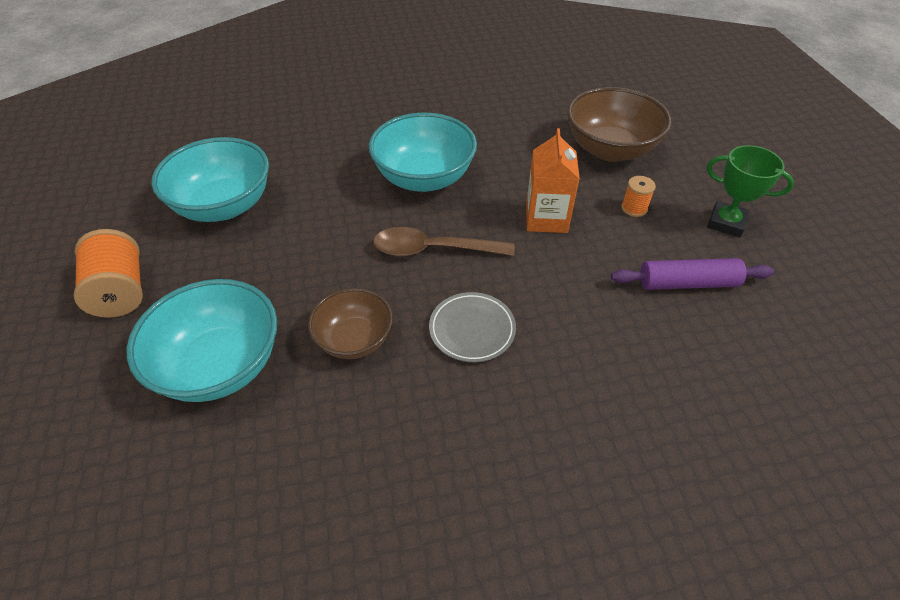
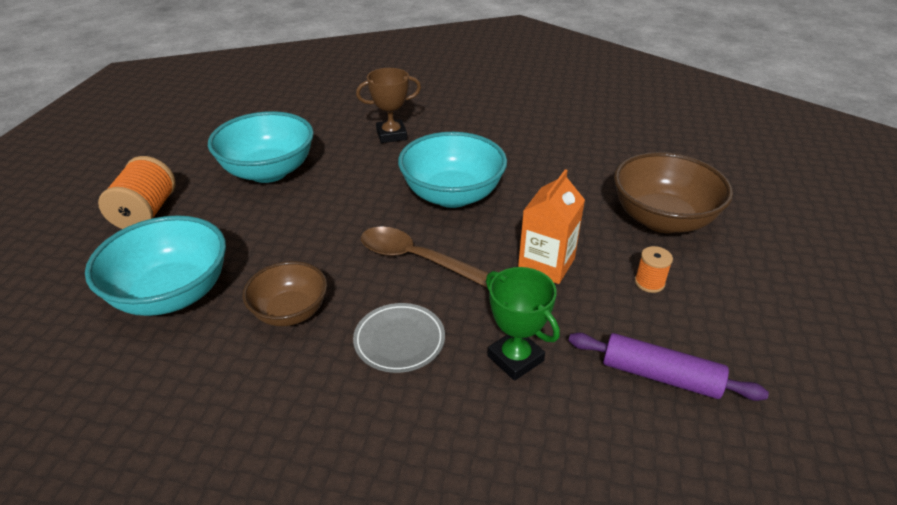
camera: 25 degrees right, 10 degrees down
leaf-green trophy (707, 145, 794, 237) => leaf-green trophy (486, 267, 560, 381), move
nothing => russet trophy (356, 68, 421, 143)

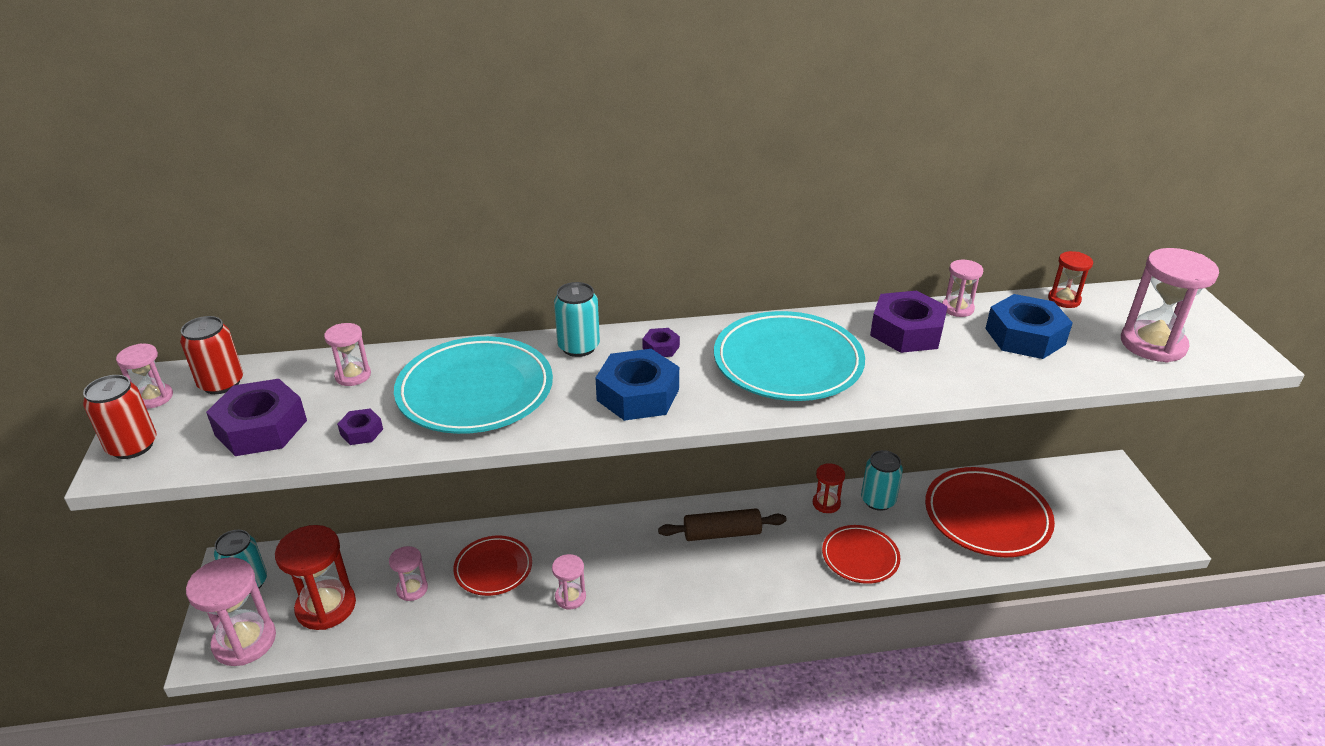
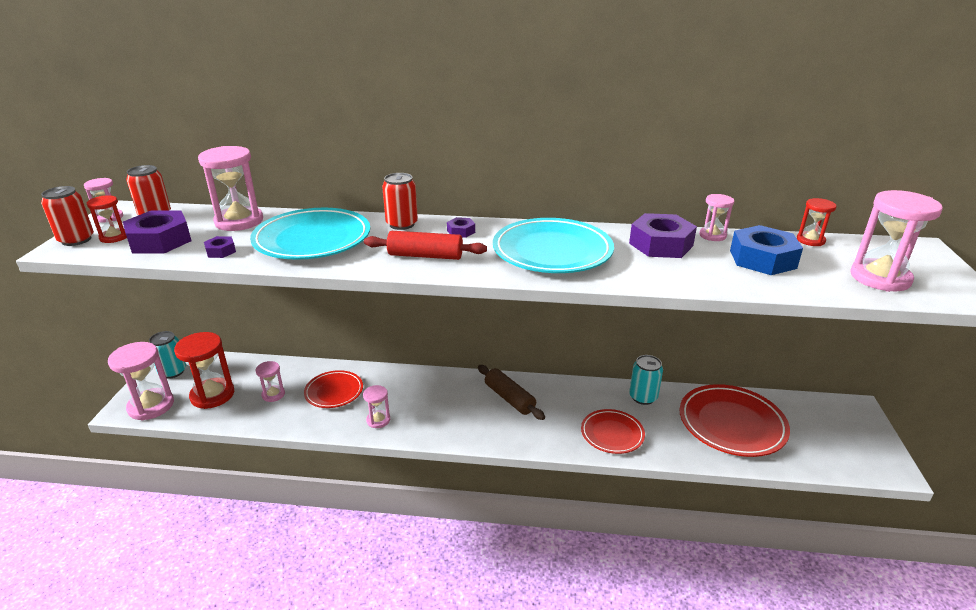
camera: 15 degrees right, 5 degrees down
pink sand timer (324, 323, 371, 386) => pink sand timer (198, 146, 263, 231), x1.85
aqua soda can (554, 282, 600, 357) => scarlet soda can (382, 173, 418, 230)
royal blue hex nut (596, 349, 679, 421) => scarlet dough roller (364, 231, 487, 260)
russet dough roller (658, 508, 787, 541) => russet dough roller (478, 365, 545, 420), 45 degrees clockwise
scarlet sand timer (813, 463, 845, 513) => scarlet sand timer (87, 195, 127, 243), move

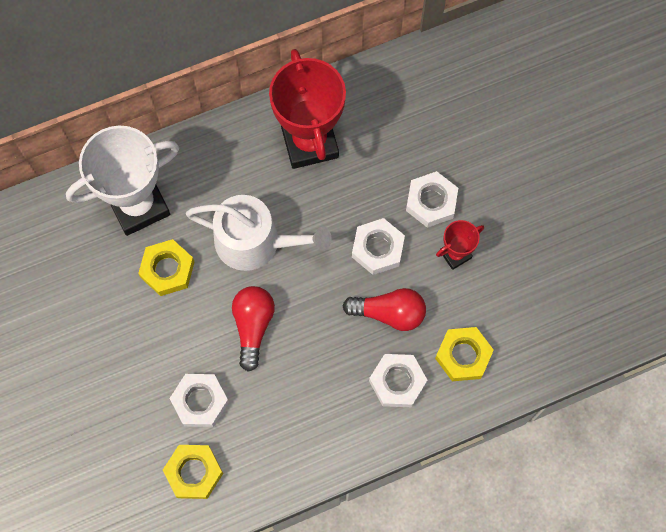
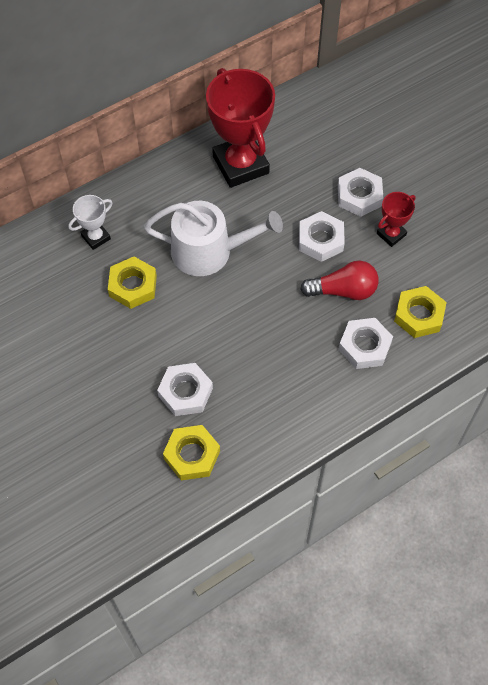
camera: 10 degrees left, 10 degrees down
white trophy (66, 126, 179, 236) => white trophy (69, 195, 113, 250), x0.48
scarlet light bulb (232, 286, 275, 372) => nothing

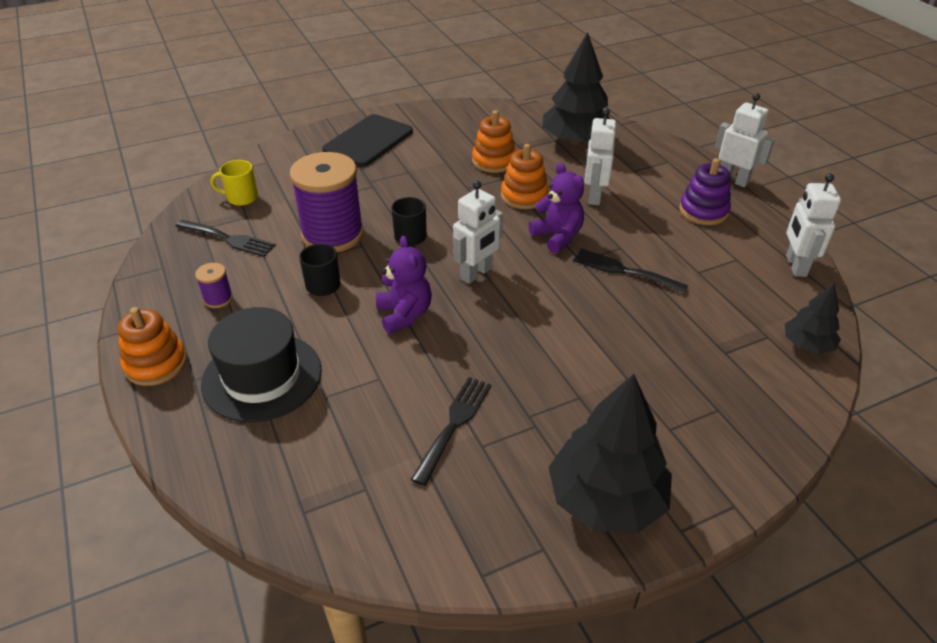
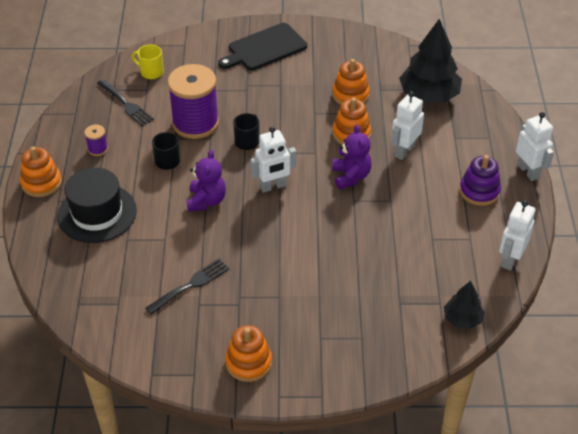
camera: 25 degrees right, 5 degrees up
ebony toy tree (548, 374, 672, 533) => orange-coloured stacking rings (225, 325, 272, 382)
ebony dinner fork (573, 248, 688, 294) => nothing

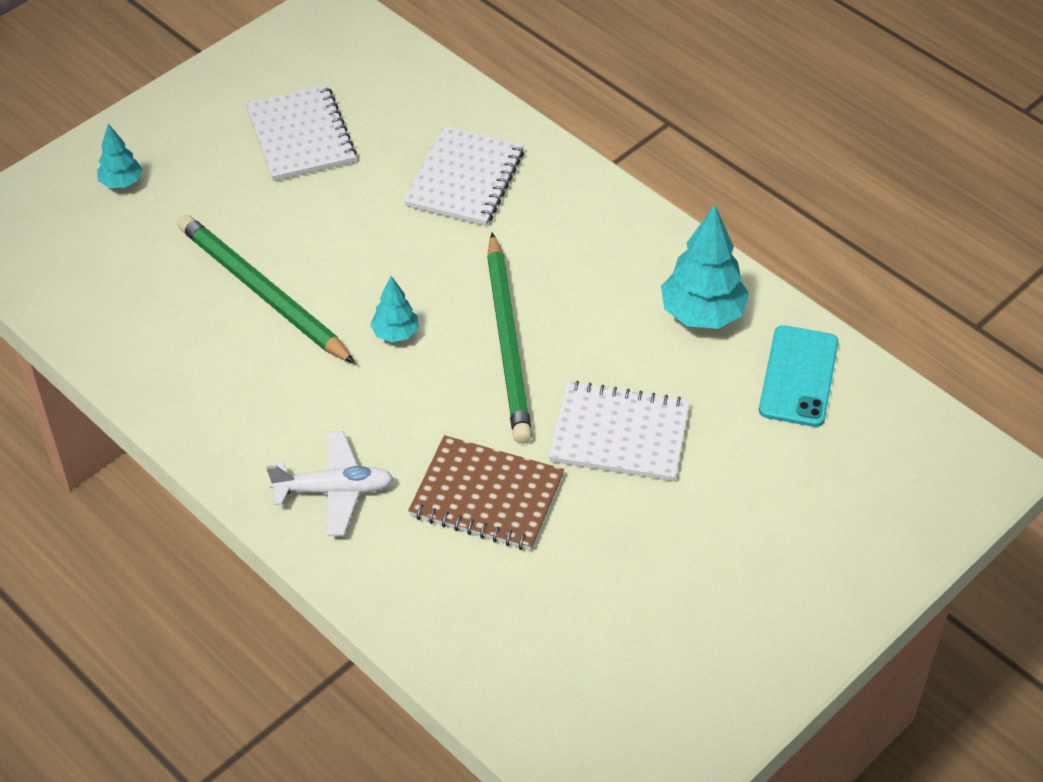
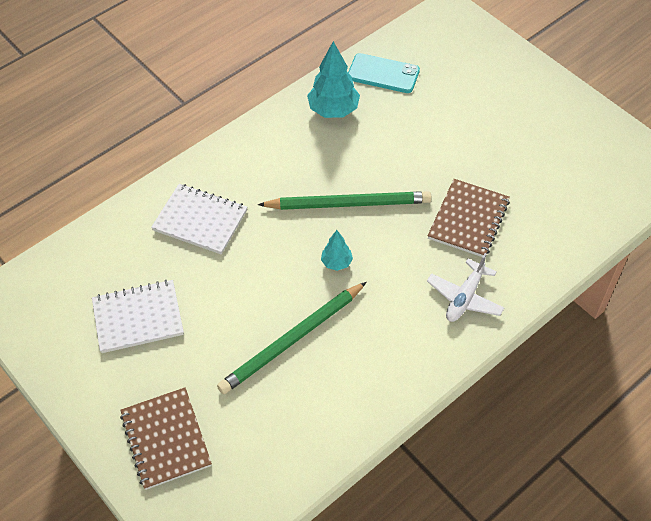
camera: 85 degrees left, 5 degrees up
aqua toy tree (97, 124, 142, 188) => russet exercise book (120, 387, 212, 490)
white toy plane (266, 431, 394, 536) => white toy plane (427, 253, 504, 322), 150 degrees counterclockwise
white exercise book (549, 381, 690, 481) => nothing

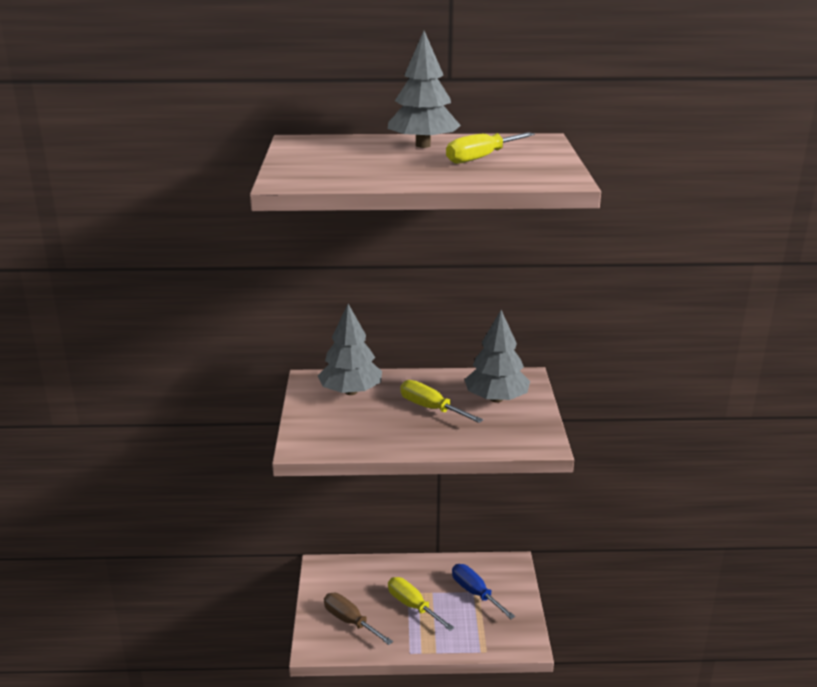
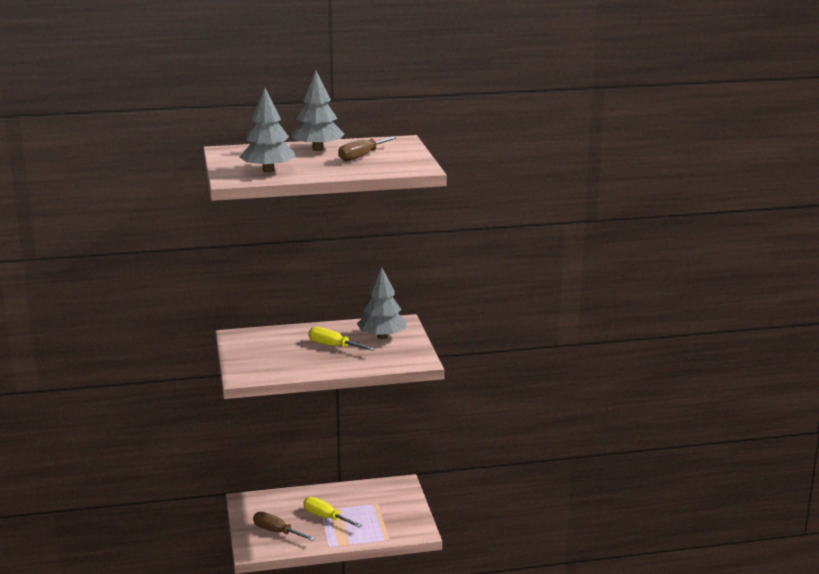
camera: 10 degrees left, 5 degrees down
ash-grey toy tree (318, 304, 382, 395) => ash-grey toy tree (240, 88, 296, 173), move
yellow screwdriver (446, 132, 535, 164) => russet screwdriver (338, 136, 397, 161)
royal blue screwdriver (452, 564, 515, 619) => nothing

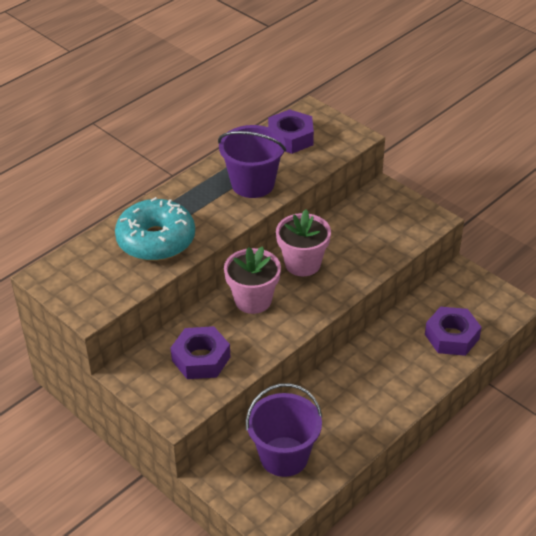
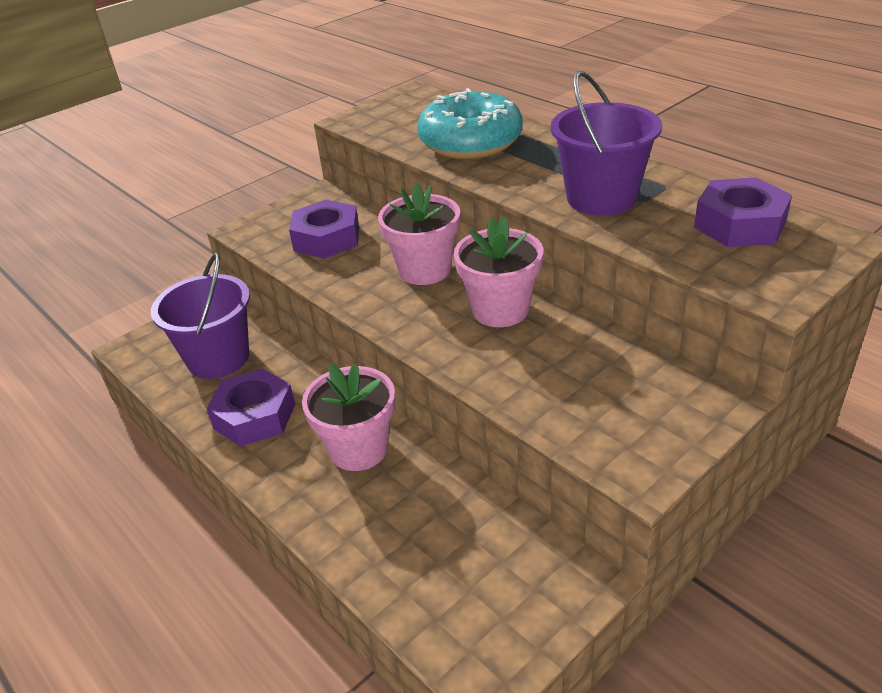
camera: 95 degrees right, 5 degrees down
royal purple hex nut (425, 307, 482, 356) => royal purple hex nut (206, 369, 295, 447), move
nothing => pink plant pot (302, 363, 395, 471)

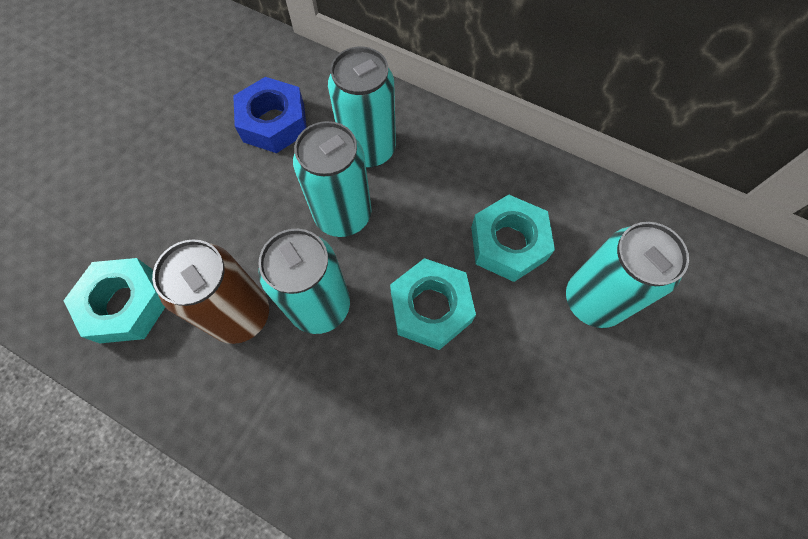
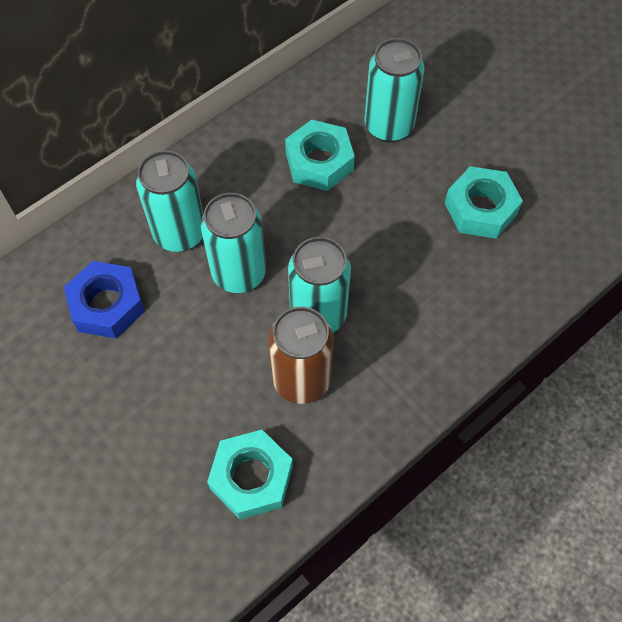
camera: 70 degrees left, 5 degrees down
aqua hex nut (390, 258, 476, 350) => aqua hex nut (445, 166, 523, 238), move

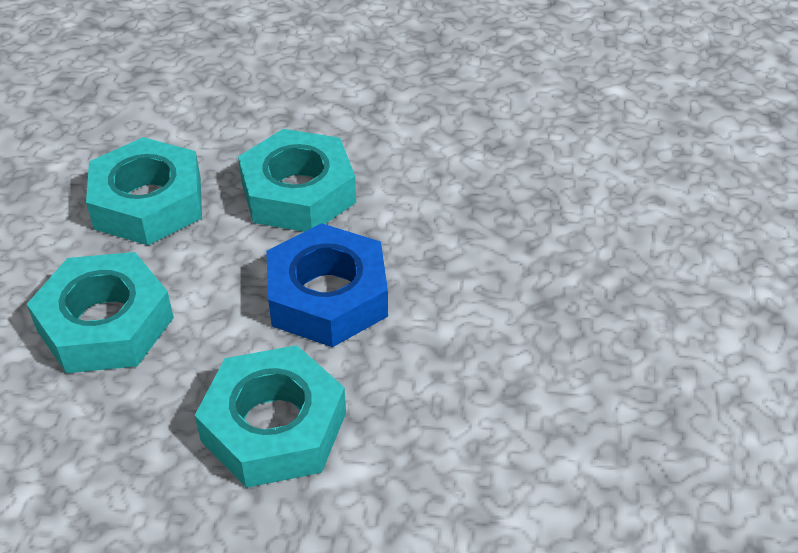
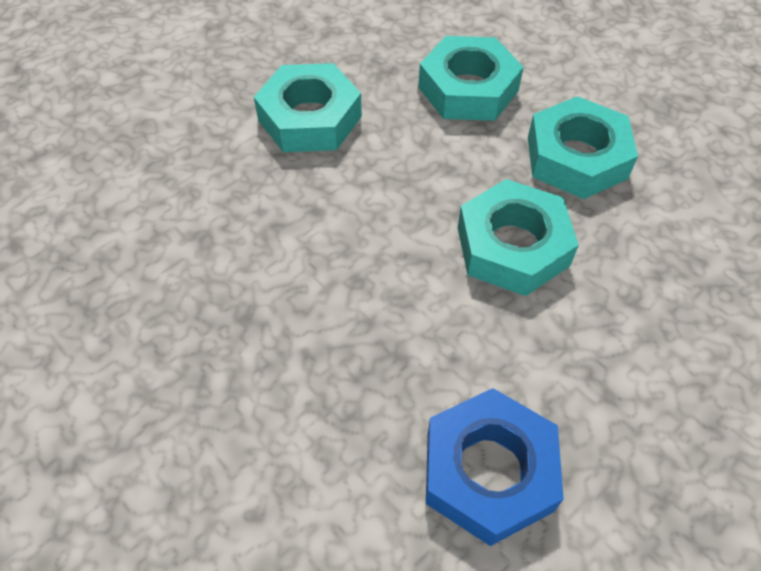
camera: 130 degrees right, 10 degrees up
royal blue hex nut (266, 223, 388, 347) => royal blue hex nut (426, 388, 564, 546), move

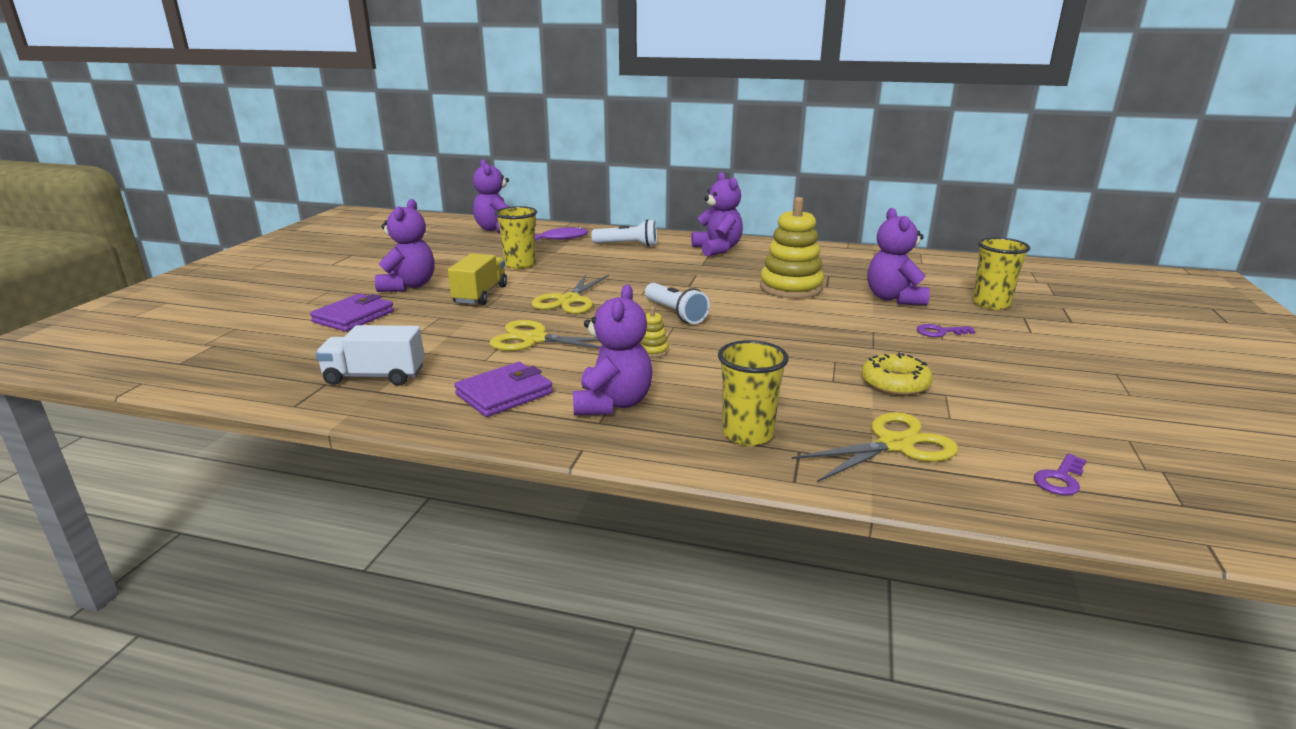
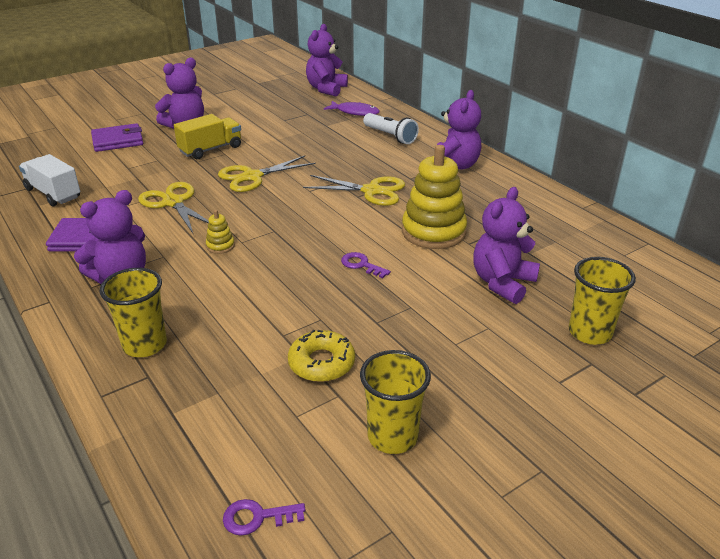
camera: 40 degrees right, 10 degrees up
yellow cup (495, 206, 537, 269) => yellow cup (360, 350, 431, 454), move
white pocket torch (645, 283, 710, 324) => nothing
yellow pair of scissors (792, 412, 958, 482) => yellow pair of scissors (303, 175, 405, 206), move
royal purple latchkey (917, 324, 976, 337) => royal purple latchkey (341, 252, 391, 278), move

